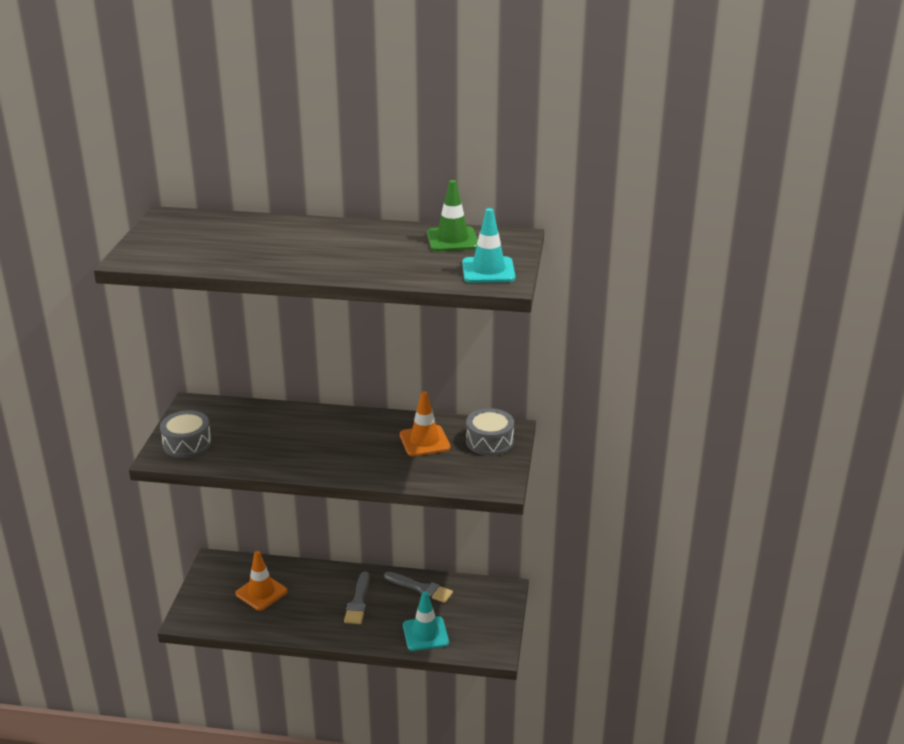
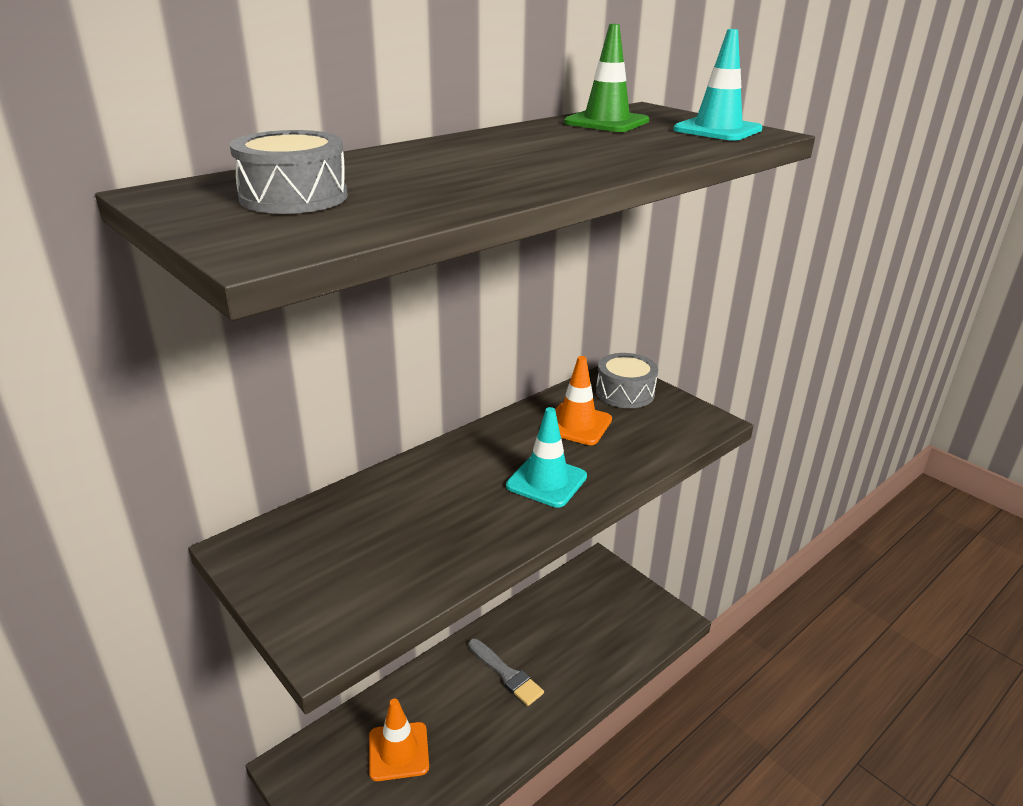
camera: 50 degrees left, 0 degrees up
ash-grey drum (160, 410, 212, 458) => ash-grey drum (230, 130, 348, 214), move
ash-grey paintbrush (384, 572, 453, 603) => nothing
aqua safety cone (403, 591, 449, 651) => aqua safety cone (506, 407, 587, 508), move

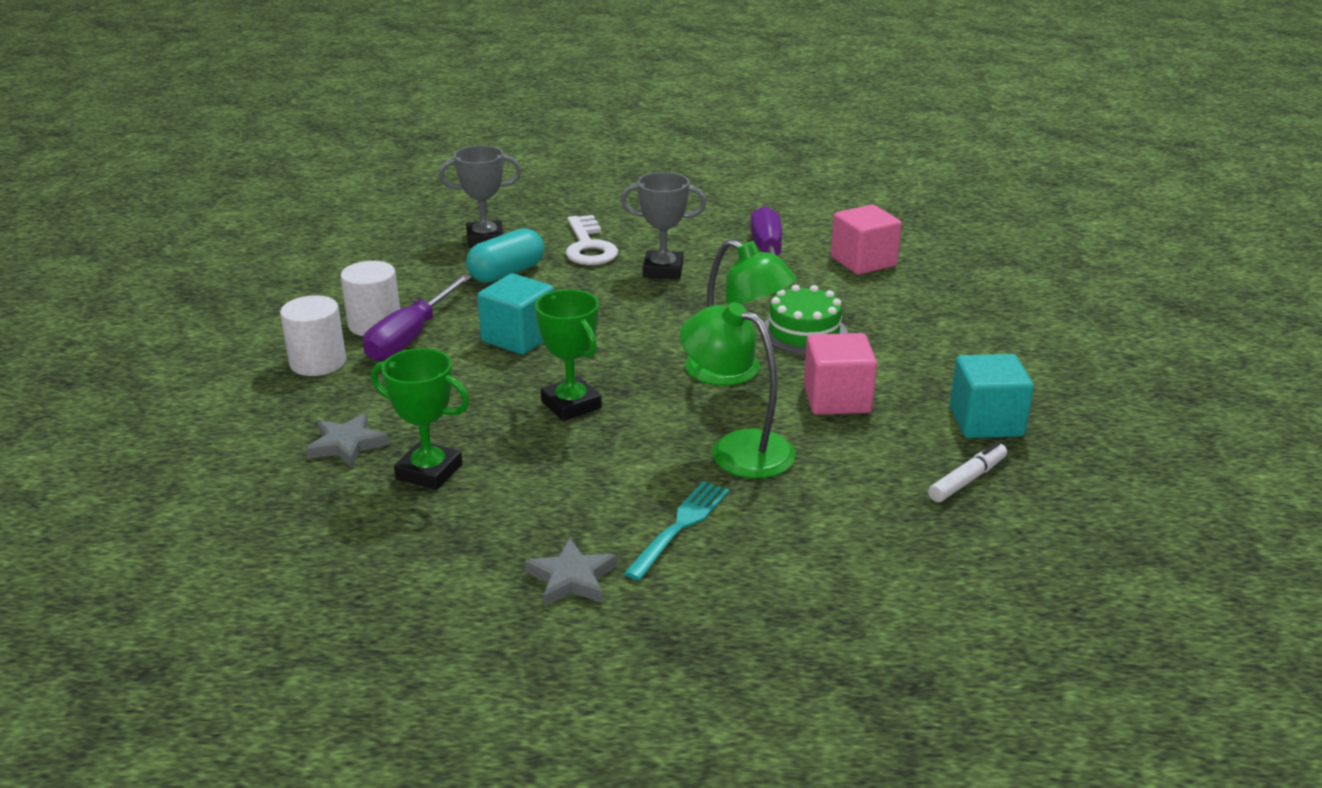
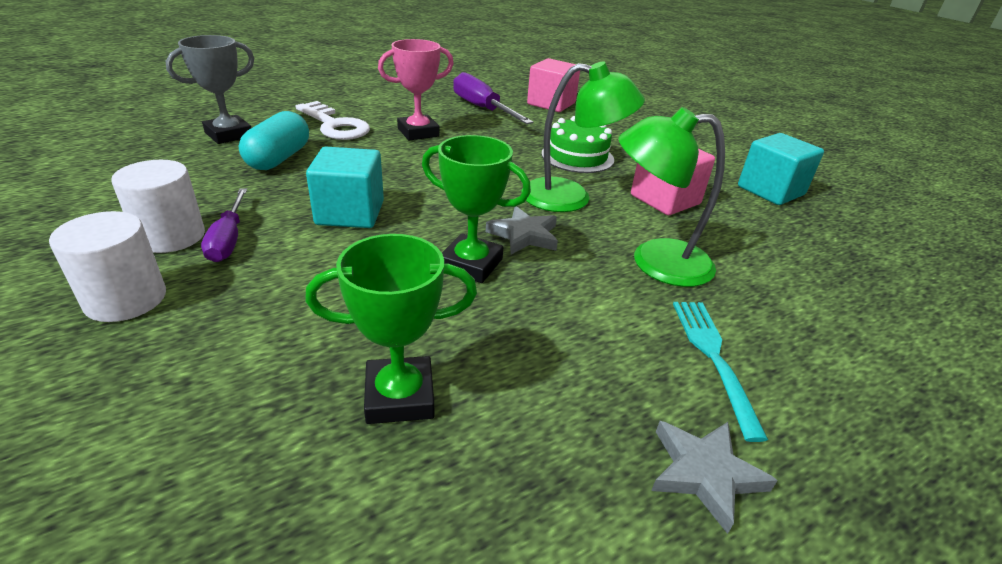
camera: 35 degrees left, 5 degrees up
ash-grey star (306, 413, 389, 467) => ash-grey star (486, 206, 558, 255), move
royal purple screwdriver (363, 274, 471, 361) => royal purple screwdriver (201, 188, 247, 262), x0.64
ash-grey trophy (620, 172, 707, 279) => pink trophy (378, 39, 454, 141)
white marker pen (928, 442, 1007, 502) => nothing

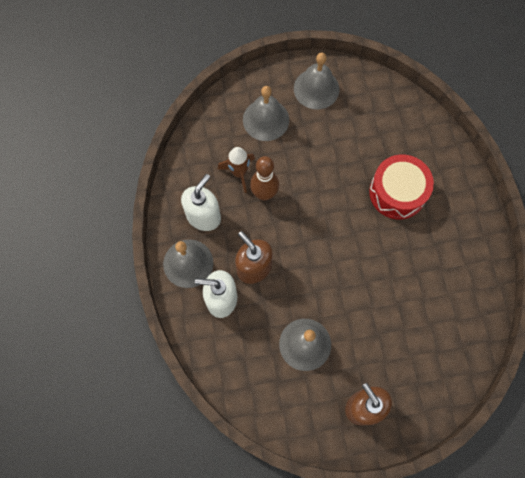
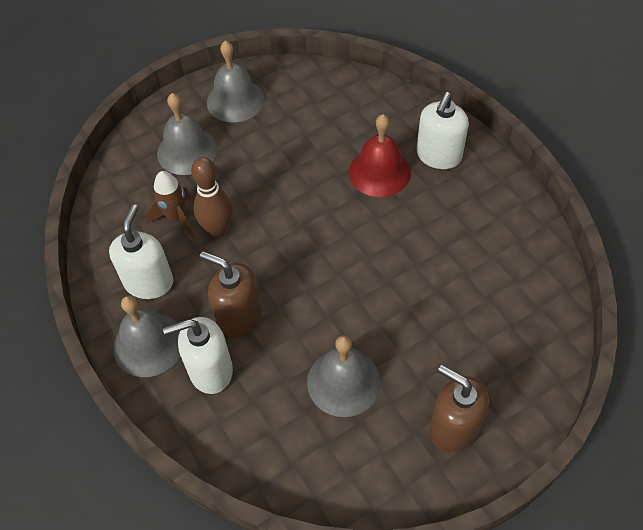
camera: 20 degrees left, 15 degrees down
scarlet drum (369, 155, 434, 219) => scarlet hand bell (349, 114, 411, 197)
nothing => white soap dispenser (416, 92, 469, 169)

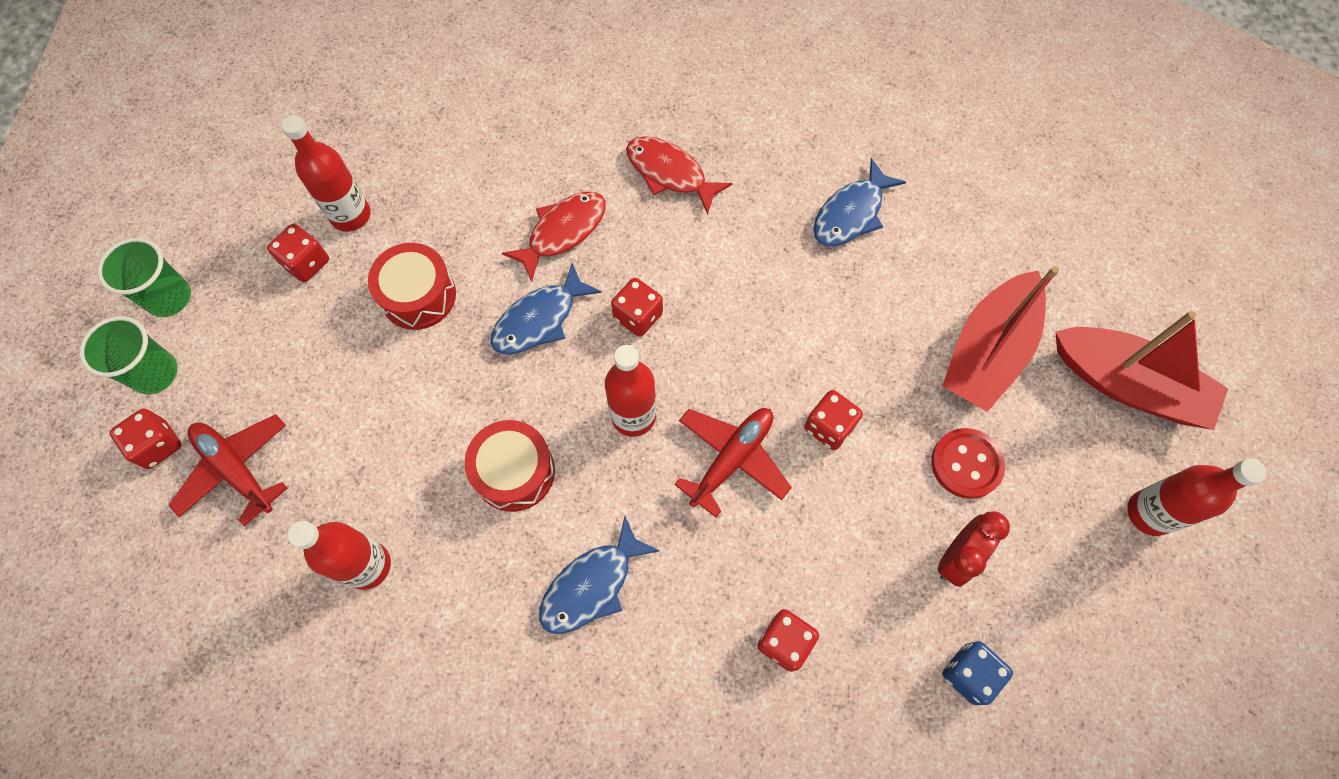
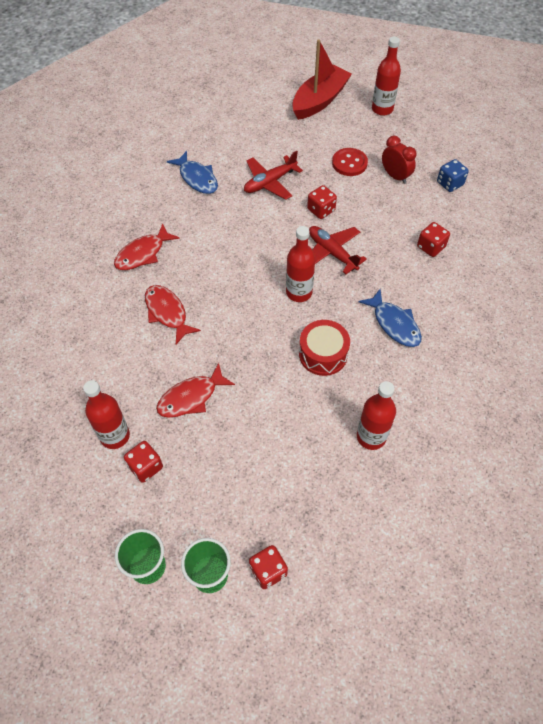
camera: 80 degrees left, 10 degrees down
scarlet toy plane (168, 414, 287, 526) => scarlet toy plane (244, 151, 303, 200), move
scarlet drum (368, 243, 456, 330) => scarlet fish (156, 363, 235, 418)
royal blue fish (491, 263, 602, 354) => nothing
scarlet dice (611, 278, 663, 337) => nothing
scarlet toy boat (942, 266, 1059, 412) => nothing

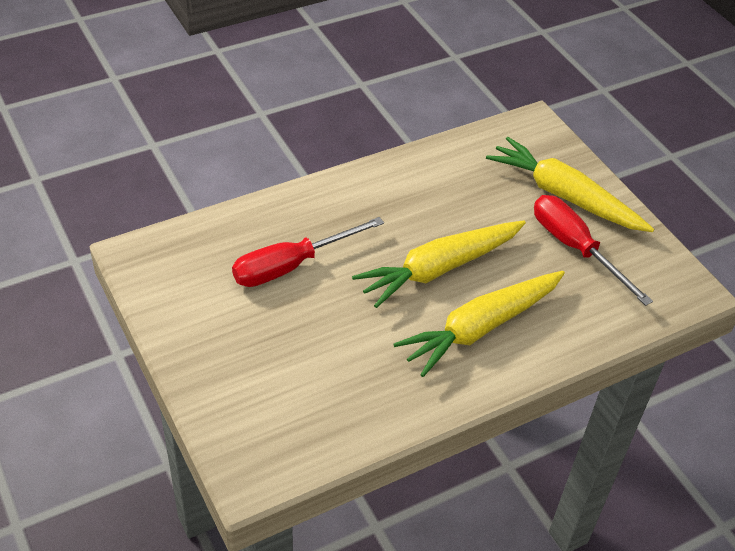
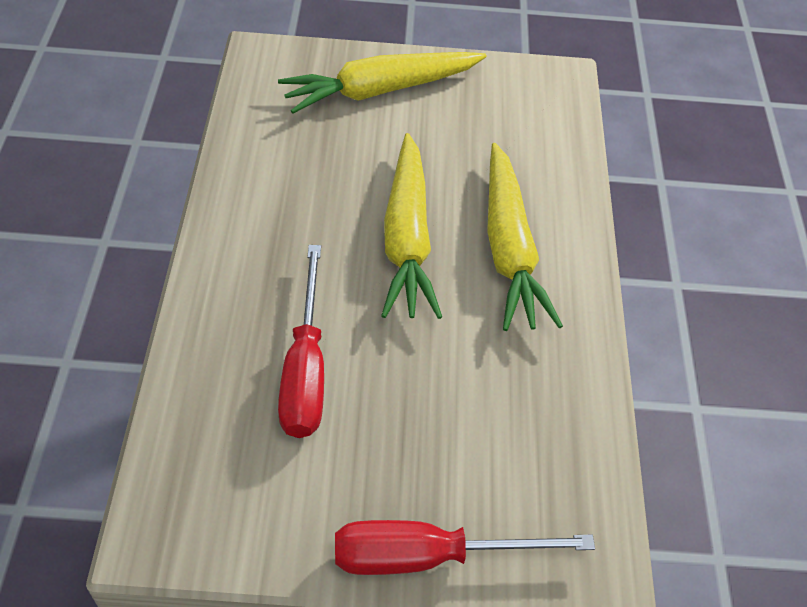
camera: 60 degrees left, 5 degrees up
scarlet screwdriver (534, 195, 653, 306) => scarlet screwdriver (335, 520, 595, 575), move

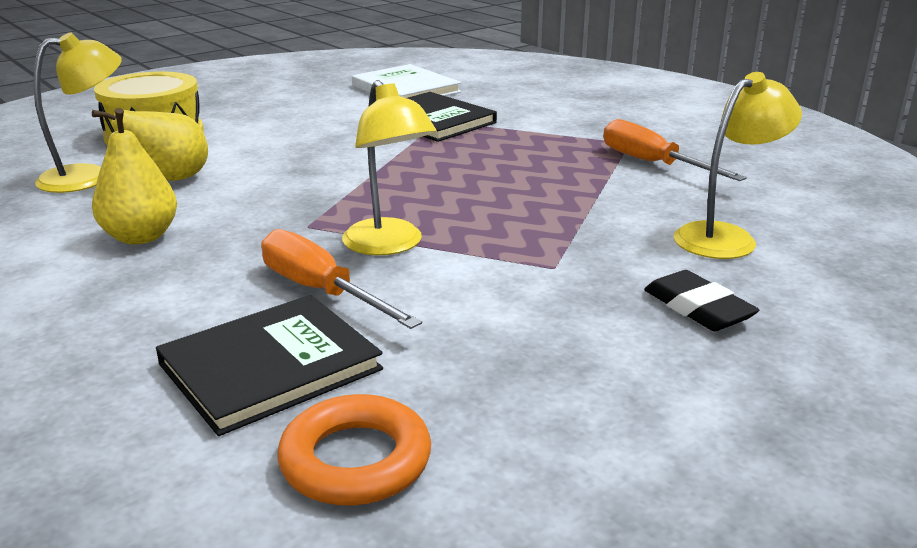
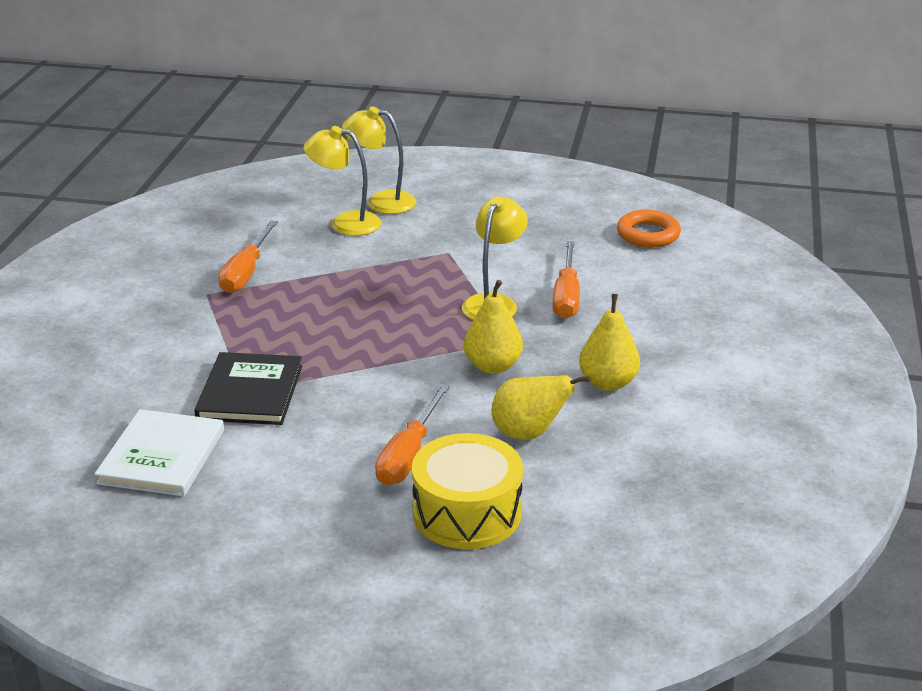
camera: 130 degrees left, 5 degrees up
yellow desk lamp (33, 33, 122, 193) => yellow desk lamp (342, 106, 416, 214), move
ebony hardcover (156, 295, 383, 436) => nothing
ebony eraser (644, 270, 760, 331) => nothing
nothing => orange-coloured screwdriver (375, 384, 450, 485)
nothing => yellow pear fruit (464, 280, 523, 374)

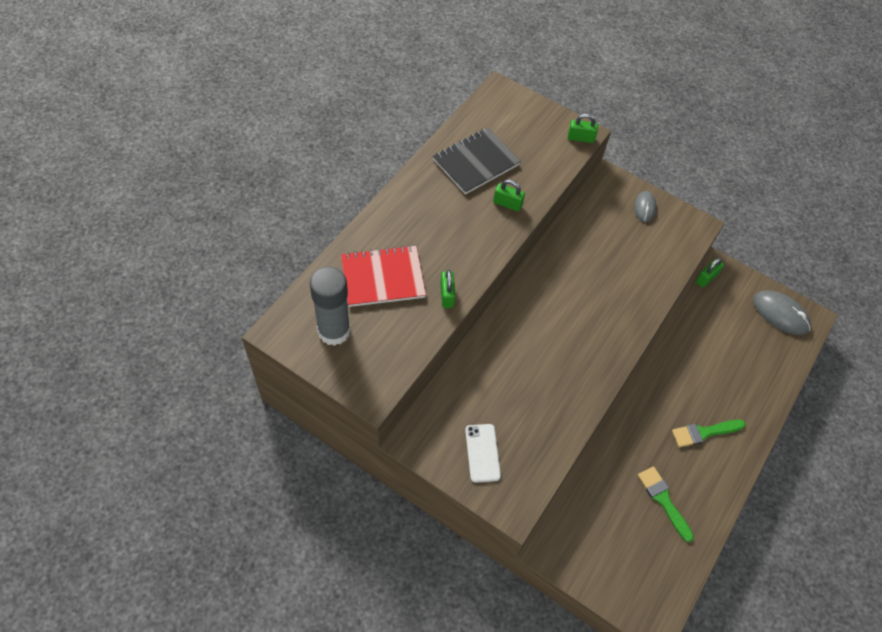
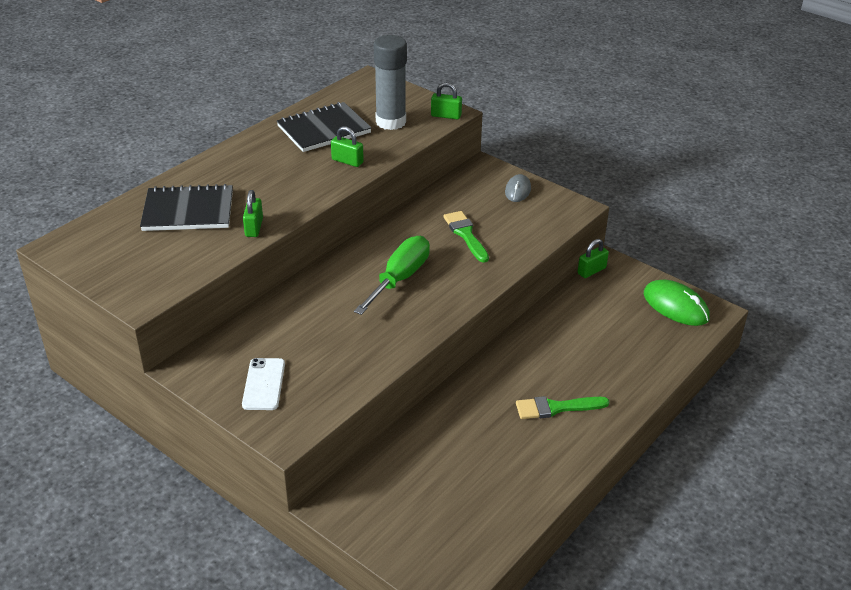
camera: 10 degrees right, 20 degrees down
ash-grey glue (309, 267, 350, 346) => ash-grey glue (374, 35, 407, 130), move
scarlet exercise book (341, 245, 426, 307) => ebony exercise book (140, 184, 233, 231)
leaf-green paintbrush (638, 466, 694, 542) => leaf-green paintbrush (443, 211, 489, 263), move
ash-grey computer mouse (753, 290, 811, 335) => leaf-green computer mouse (644, 279, 710, 326)
nothing => leaf-green screwdriver (354, 236, 430, 315)

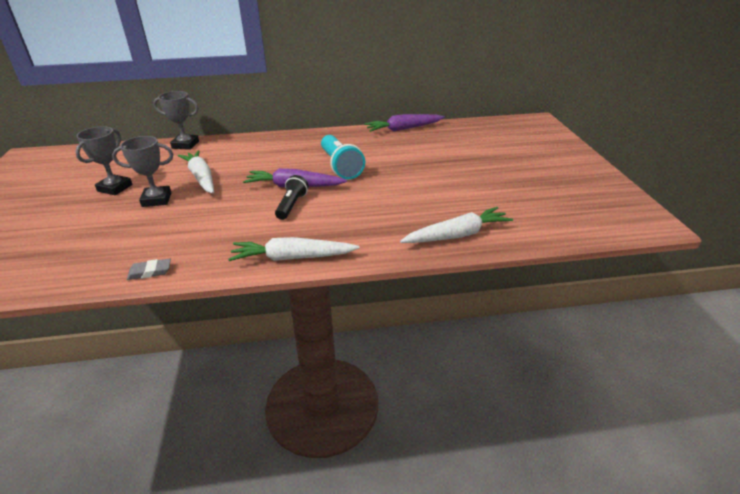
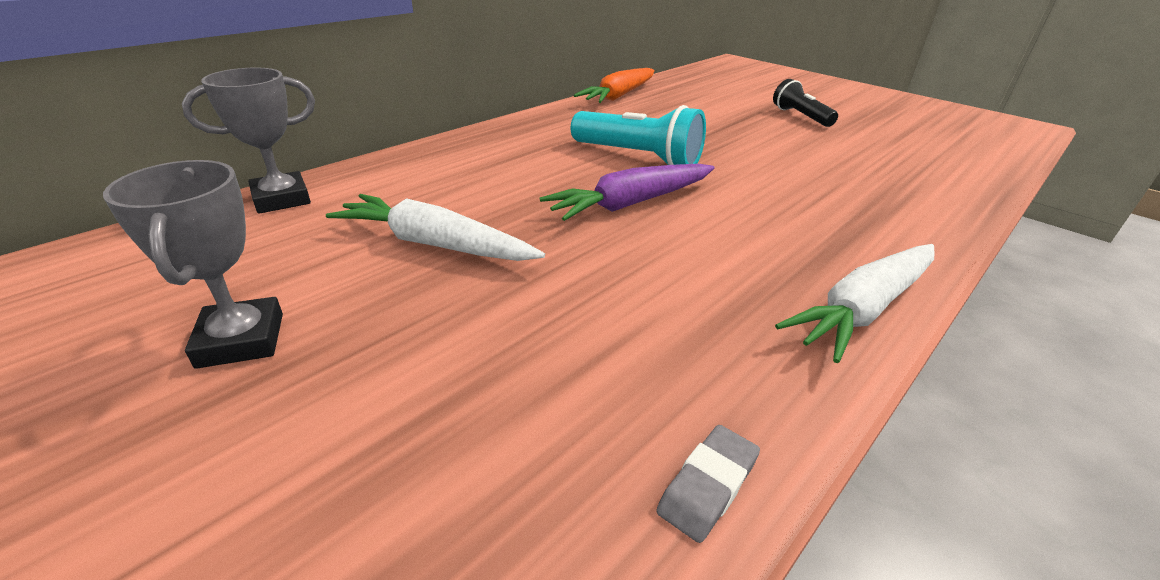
camera: 40 degrees left, 0 degrees up
ash-grey trophy (112, 136, 173, 207) => nothing
ebony pocket torch (275, 175, 308, 220) => ebony pocket torch (773, 79, 838, 127), move
royal purple carrot (364, 114, 445, 132) => orange-coloured carrot (574, 68, 655, 103)
white carrot (400, 207, 513, 243) => nothing

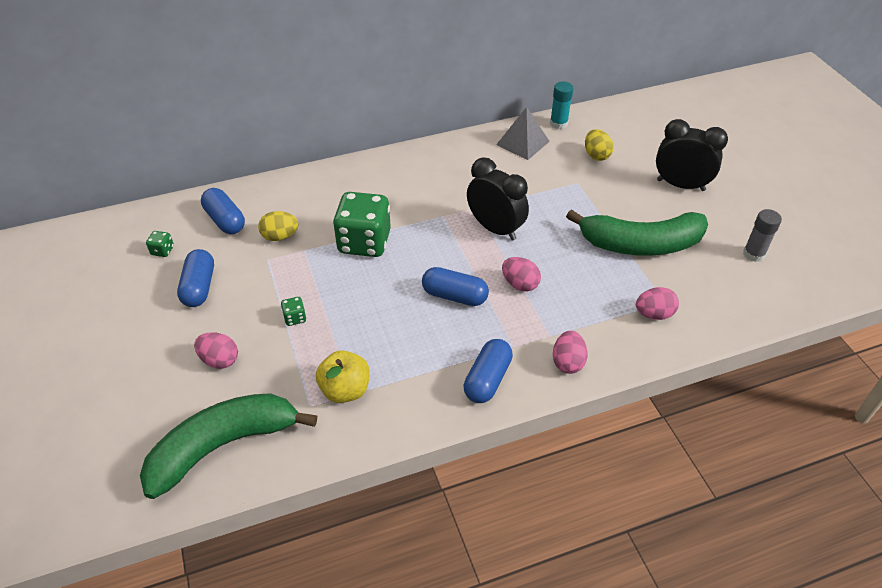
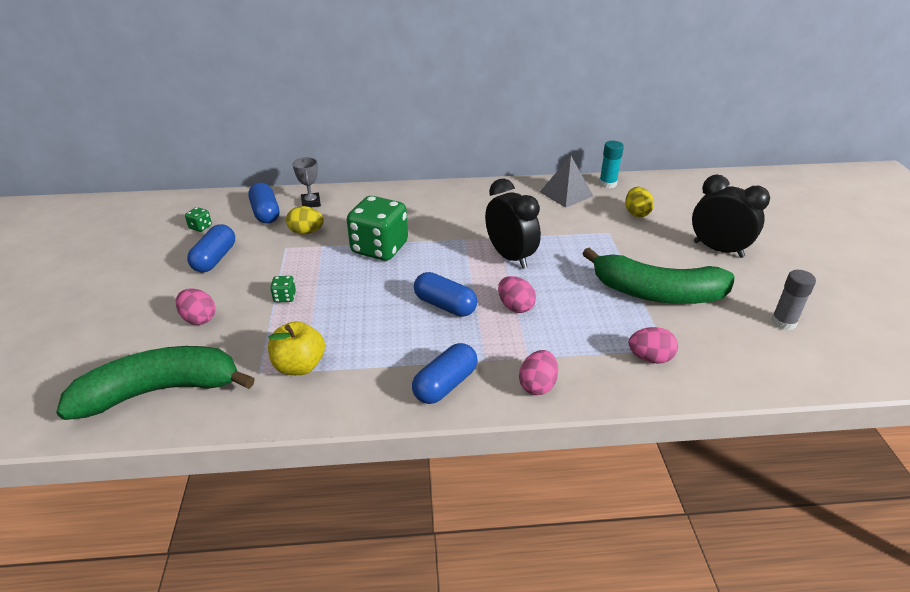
camera: 15 degrees right, 10 degrees down
nothing => ash-grey trophy (292, 157, 321, 207)

